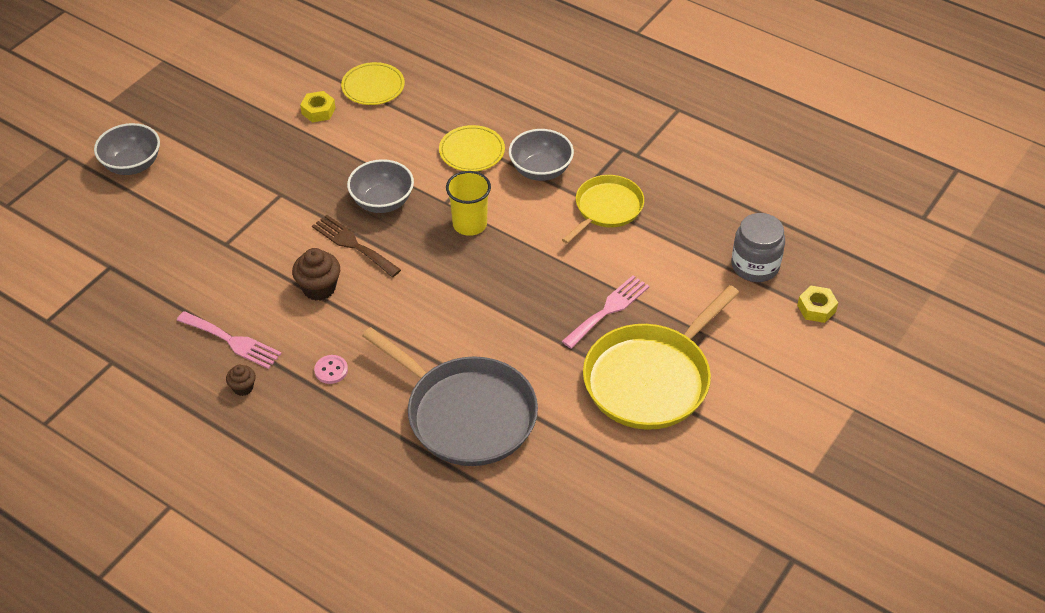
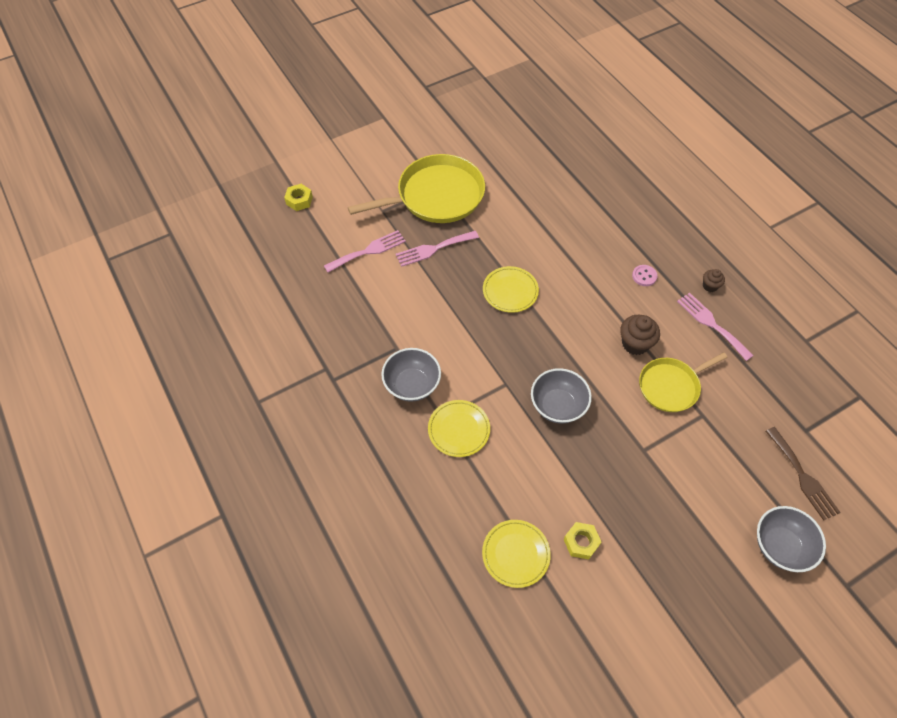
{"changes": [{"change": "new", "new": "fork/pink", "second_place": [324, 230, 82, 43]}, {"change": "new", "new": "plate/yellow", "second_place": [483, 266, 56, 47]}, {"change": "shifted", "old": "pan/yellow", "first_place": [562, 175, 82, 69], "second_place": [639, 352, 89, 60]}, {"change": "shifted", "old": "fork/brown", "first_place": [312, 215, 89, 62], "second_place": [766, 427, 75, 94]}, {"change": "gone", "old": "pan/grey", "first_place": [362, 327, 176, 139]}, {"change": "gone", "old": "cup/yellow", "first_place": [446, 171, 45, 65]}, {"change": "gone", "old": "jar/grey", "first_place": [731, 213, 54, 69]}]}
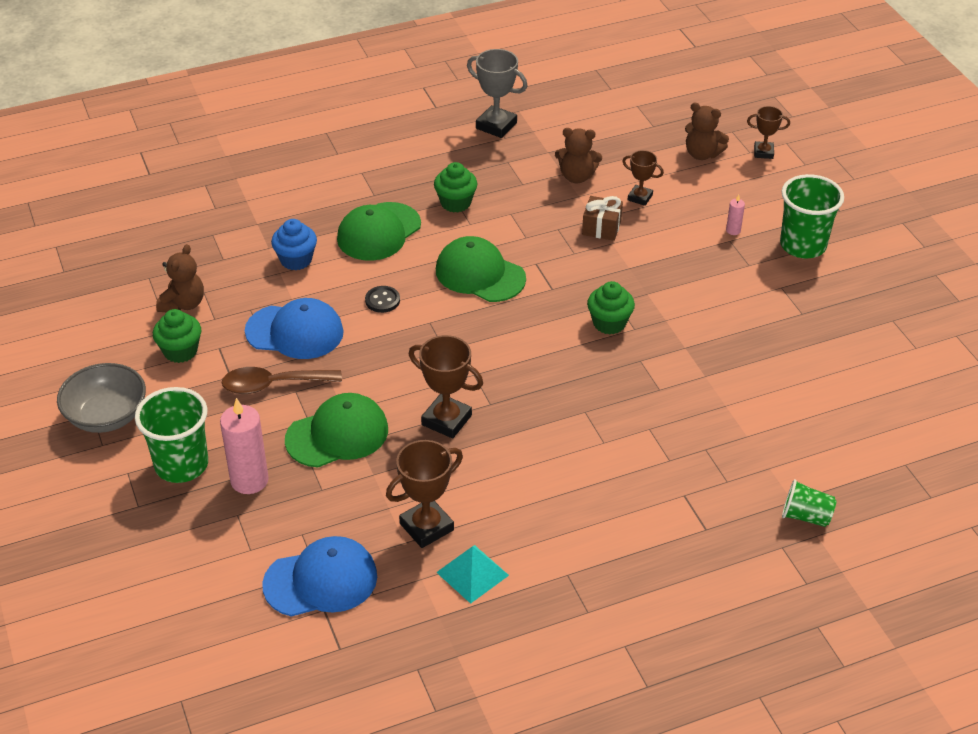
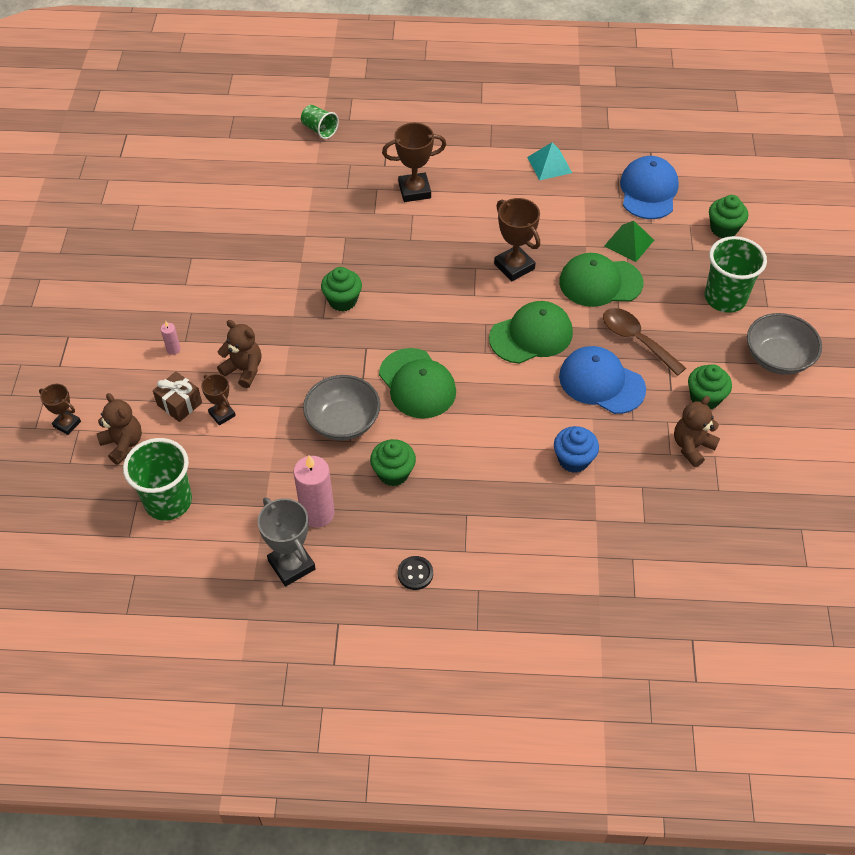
{"changes": [{"change": "shifted", "old": "cup/green", "first_place": [780, 174, 64, 84], "second_place": [123, 438, 69, 83]}, {"change": "shifted", "old": "gift/brown", "first_place": [582, 196, 41, 45], "second_place": [153, 371, 49, 51]}, {"change": "shifted", "old": "teddy bear/brown", "first_place": [555, 128, 47, 55], "second_place": [217, 320, 44, 68]}, {"change": "shifted", "old": "candle/pink", "first_place": [220, 398, 49, 96], "second_place": [293, 455, 41, 73]}, {"change": "new", "new": "bowl/grey", "second_place": [303, 375, 77, 66]}, {"change": "shifted", "old": "trophy/brown", "first_place": [386, 440, 77, 108], "second_place": [382, 123, 64, 79]}, {"change": "shifted", "old": "button/black", "first_place": [365, 286, 35, 27], "second_place": [398, 556, 35, 34]}, {"change": "shifted", "old": "cap/green", "first_place": [337, 202, 84, 59], "second_place": [489, 301, 84, 63]}, {"change": "rotated", "old": "spoon/brown", "first_place": [221, 367, 121, 27], "second_place": [603, 308, 83, 68], "degrees": -150}, {"change": "new", "new": "pyramid/green", "second_place": [604, 221, 50, 41]}, {"change": "rotated", "old": "cap/blue", "first_place": [262, 536, 115, 81], "second_place": [620, 156, 59, 63], "degrees": 90}, {"change": "new", "new": "cupcake/green", "second_place": [709, 195, 39, 43]}]}
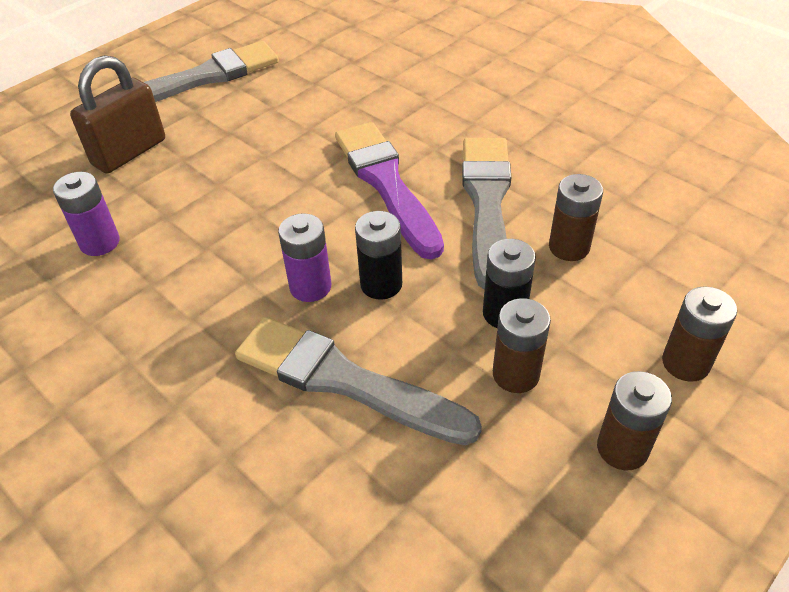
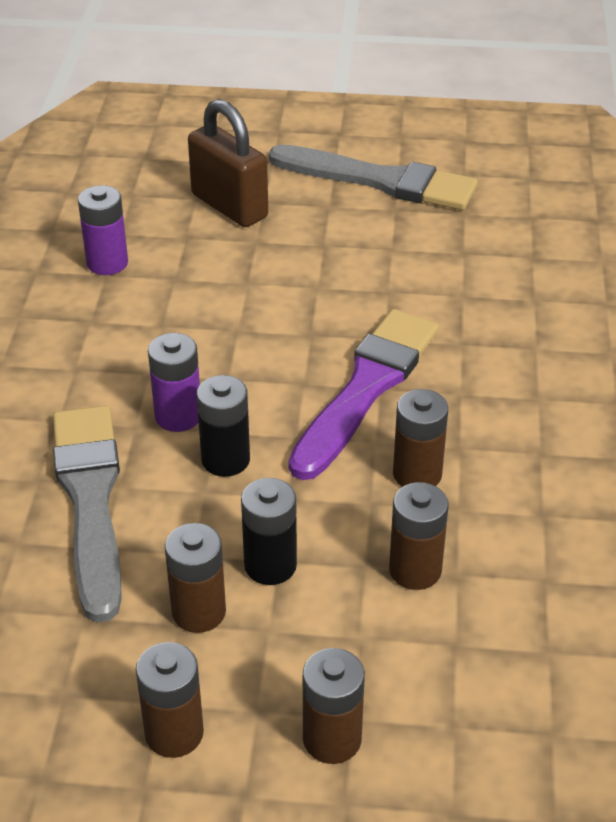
{"changes": [{"change": "rotated", "old": "padlock/brown", "first_place": [70, 55, 95, 119], "second_place": [188, 99, 80, 128], "degrees": 45}, {"change": "swapped", "old": "brush/grey", "new": "battery/brown", "first_place": [462, 138, 49, 152], "second_place": [393, 389, 55, 98]}]}
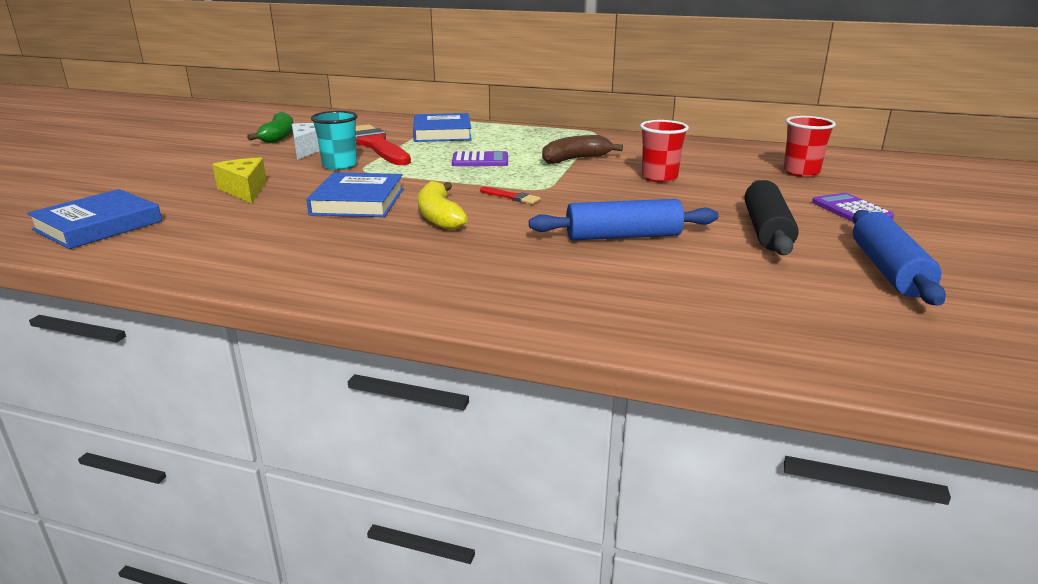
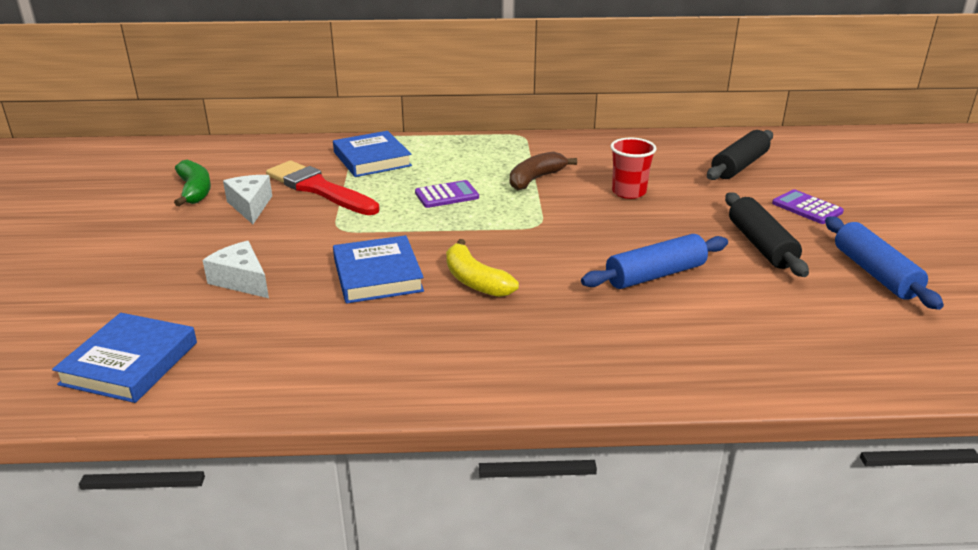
{"changes": [{"change": "repainted", "old": "cheese/yellow", "new": "cheese/white", "first_place": [212, 157, 55, 46], "second_place": [203, 241, 66, 57]}, {"change": "swapped", "old": "cup/red", "new": "rolling pin/black", "first_place": [783, 116, 53, 61], "second_place": [707, 130, 66, 50]}, {"change": "gone", "old": "cup/turquoise", "first_place": [311, 111, 47, 59]}, {"change": "gone", "old": "brush/red", "first_place": [480, 187, 61, 17]}]}
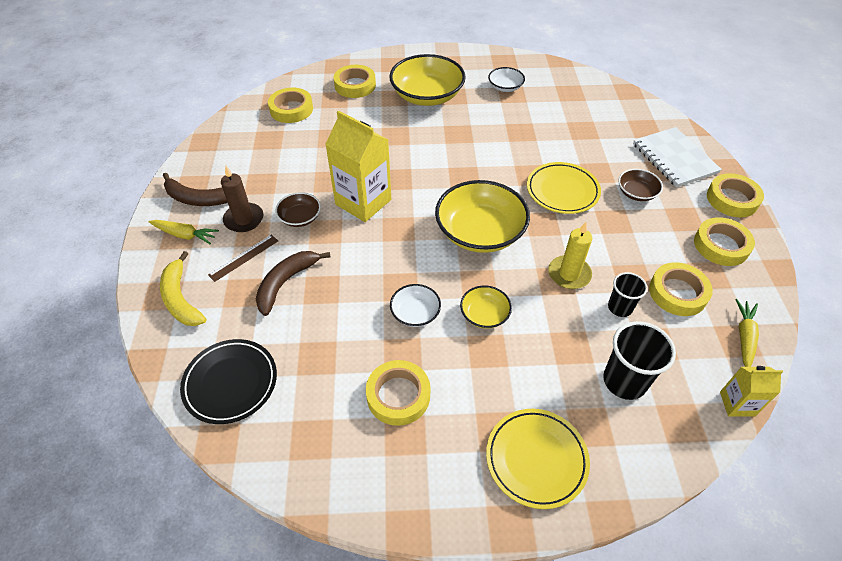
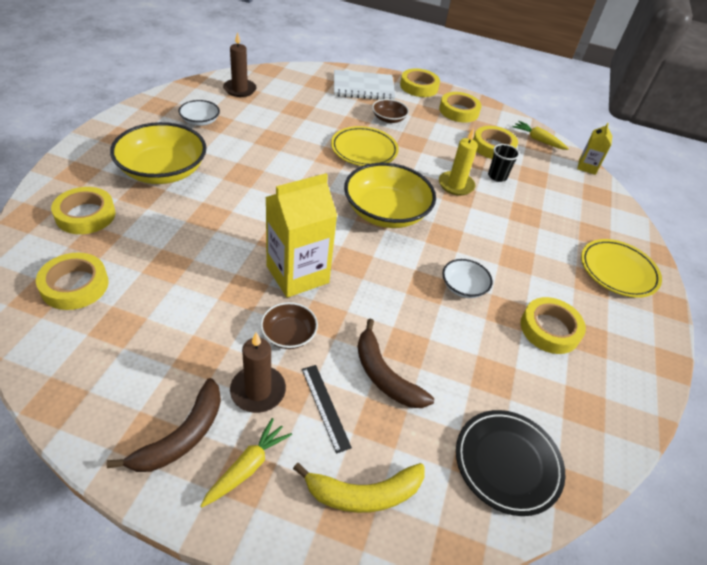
{"changes": [{"change": "new", "new": "candle/brown", "second_place": [223, 32, 34, 65]}, {"change": "repainted", "old": "ruler/brown", "new": "ruler/black", "first_place": [208, 235, 70, 47], "second_place": [302, 365, 50, 89]}, {"change": "gone", "old": "bowl/yellow", "first_place": [460, 286, 52, 43]}, {"change": "gone", "old": "cup/black", "first_place": [603, 321, 73, 79]}]}
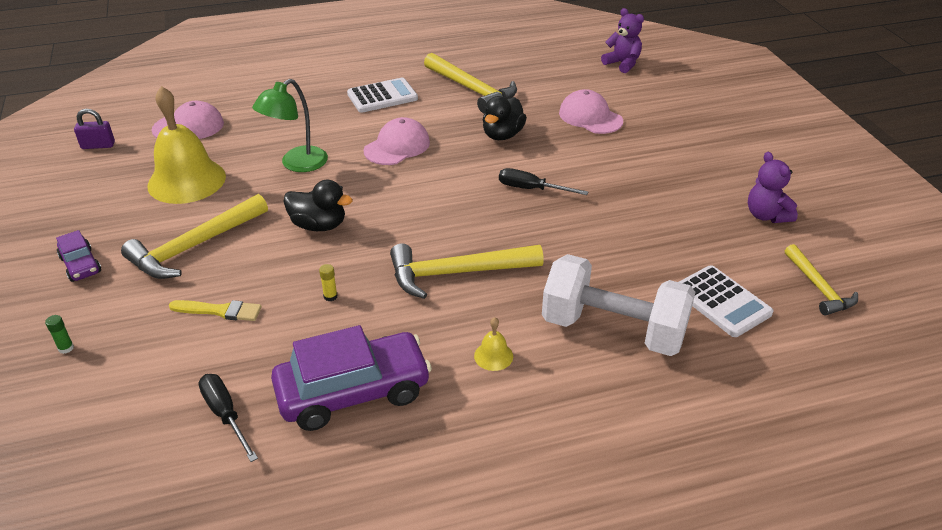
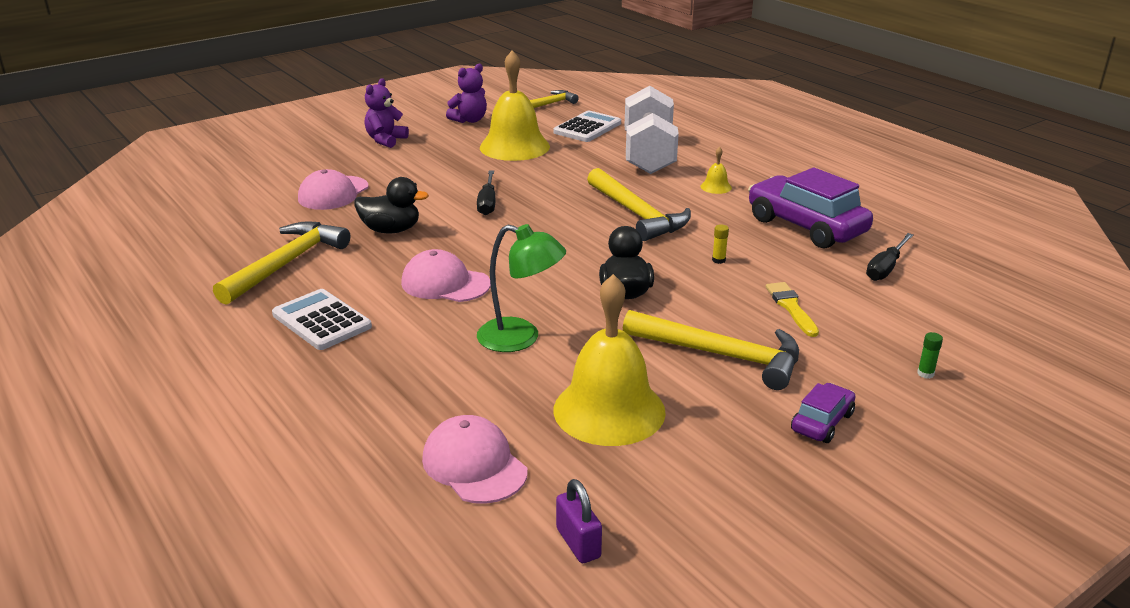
{"changes": [{"change": "shifted", "old": "teddy bear/purple", "first_place": [601, 8, 43, 65], "second_place": [365, 78, 44, 70]}, {"change": "new", "new": "bell/yellow", "second_place": [480, 50, 70, 111]}]}
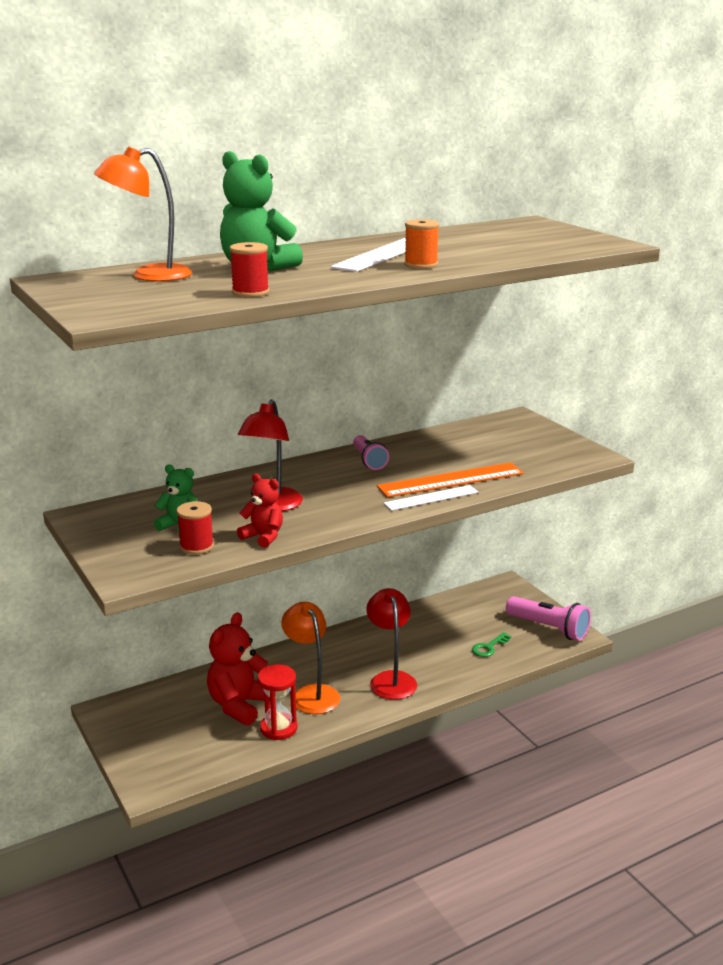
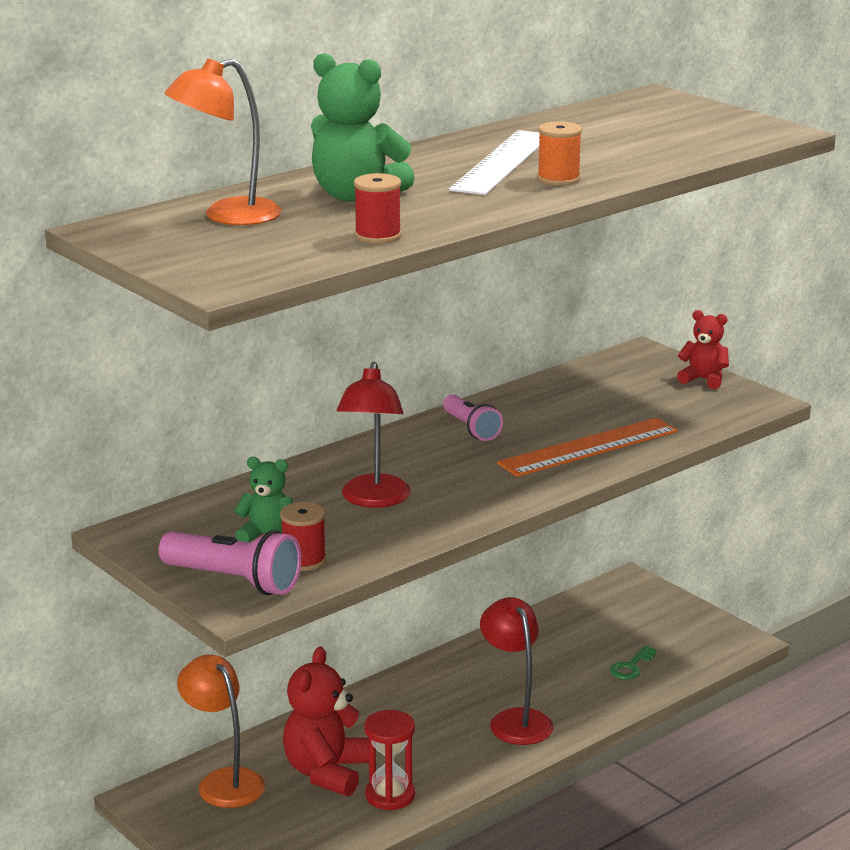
{"changes": [{"change": "shifted", "old": "flashlight/pink", "first_place": [506, 596, 85, 45], "second_place": [159, 530, 143, 65]}, {"change": "shifted", "old": "lamp/orange", "first_place": [281, 602, 59, 112], "second_place": [177, 654, 88, 154]}, {"change": "shifted", "old": "teddy bear/red", "first_place": [237, 474, 46, 74], "second_place": [677, 310, 52, 79]}, {"change": "gone", "old": "ruler/white", "first_place": [383, 485, 95, 26]}]}
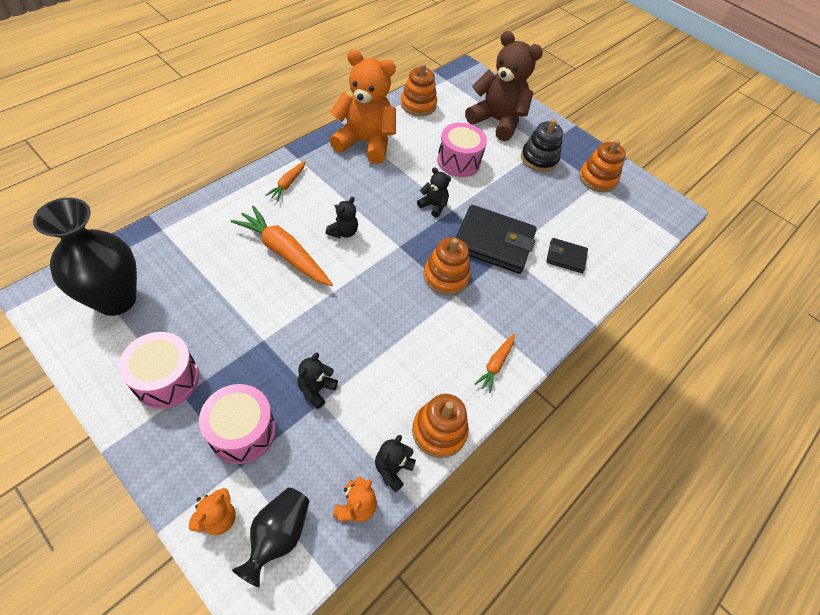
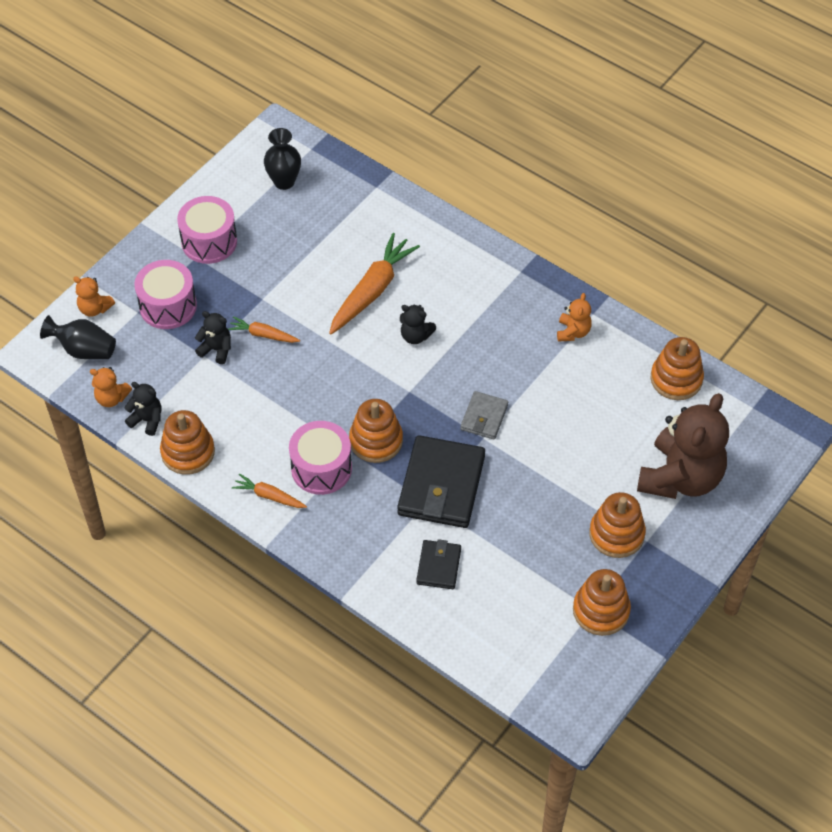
{"changes": [{"change": "shifted", "old": "carrot/orange", "first_place": [265, 161, 41, 40], "second_place": [228, 316, 72, 27]}, {"change": "scaled", "old": "vase/black", "first_place": [33, 198, 104, 118], "second_place": [264, 128, 37, 62], "factor": 0.57}, {"change": "shifted", "old": "drum/pink", "first_place": [437, 123, 50, 54], "second_place": [289, 421, 63, 74]}, {"change": "swapped", "old": "teddy bear/black", "new": "wallet/grey", "first_place": [417, 168, 34, 49], "second_place": [460, 391, 48, 48]}, {"change": "scaled", "old": "teddy bear/orange", "first_place": [329, 50, 67, 114], "second_place": [557, 293, 35, 49], "factor": 0.44}, {"change": "repainted", "old": "stacking toy/black", "new": "stacking toy/orange", "first_place": [521, 119, 42, 53], "second_place": [589, 492, 57, 66]}]}
